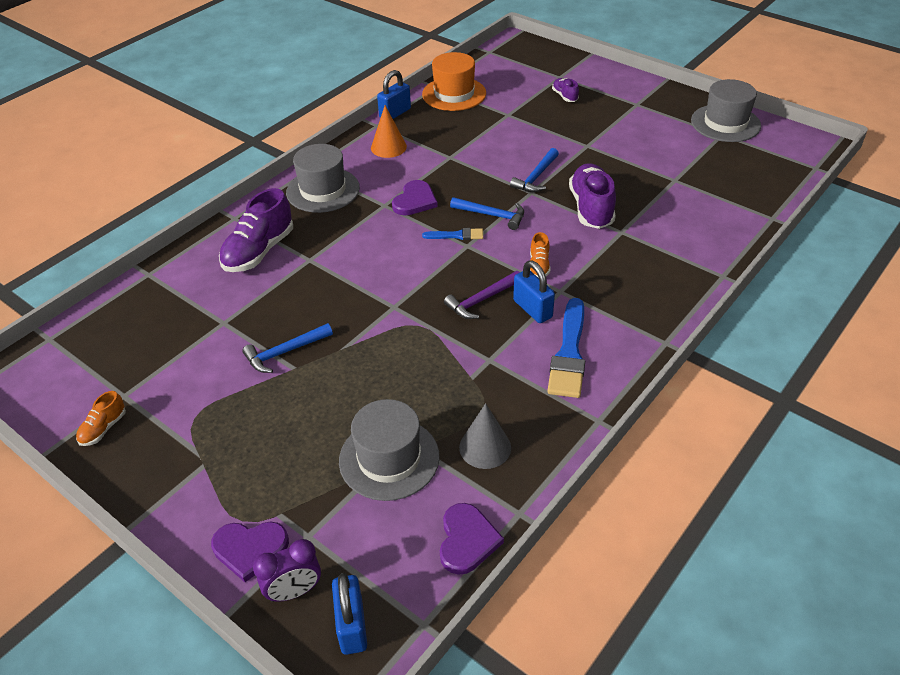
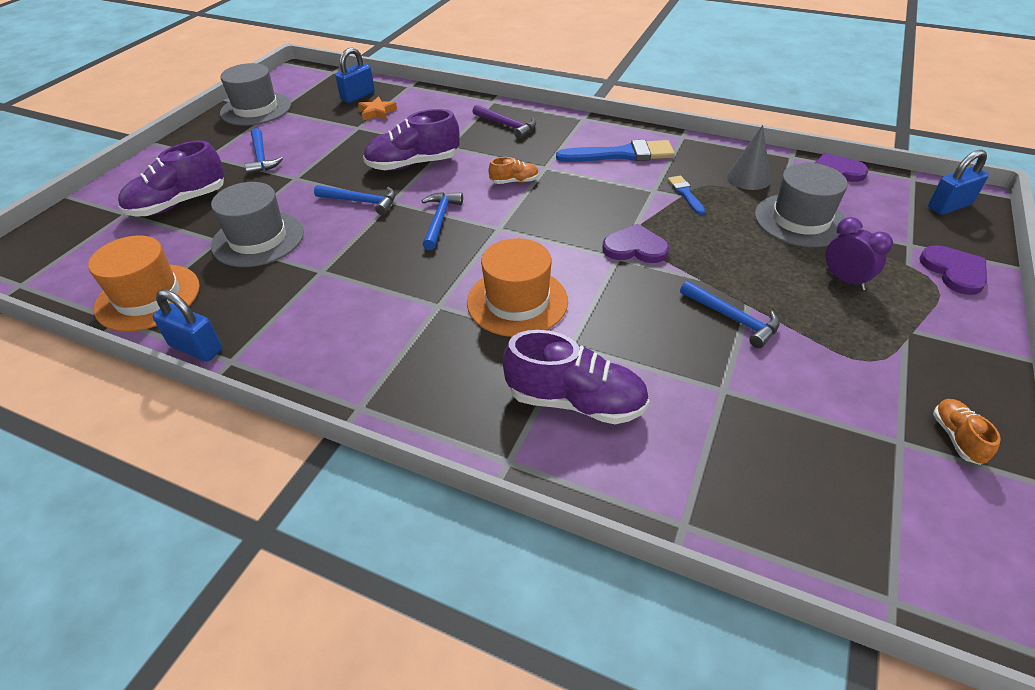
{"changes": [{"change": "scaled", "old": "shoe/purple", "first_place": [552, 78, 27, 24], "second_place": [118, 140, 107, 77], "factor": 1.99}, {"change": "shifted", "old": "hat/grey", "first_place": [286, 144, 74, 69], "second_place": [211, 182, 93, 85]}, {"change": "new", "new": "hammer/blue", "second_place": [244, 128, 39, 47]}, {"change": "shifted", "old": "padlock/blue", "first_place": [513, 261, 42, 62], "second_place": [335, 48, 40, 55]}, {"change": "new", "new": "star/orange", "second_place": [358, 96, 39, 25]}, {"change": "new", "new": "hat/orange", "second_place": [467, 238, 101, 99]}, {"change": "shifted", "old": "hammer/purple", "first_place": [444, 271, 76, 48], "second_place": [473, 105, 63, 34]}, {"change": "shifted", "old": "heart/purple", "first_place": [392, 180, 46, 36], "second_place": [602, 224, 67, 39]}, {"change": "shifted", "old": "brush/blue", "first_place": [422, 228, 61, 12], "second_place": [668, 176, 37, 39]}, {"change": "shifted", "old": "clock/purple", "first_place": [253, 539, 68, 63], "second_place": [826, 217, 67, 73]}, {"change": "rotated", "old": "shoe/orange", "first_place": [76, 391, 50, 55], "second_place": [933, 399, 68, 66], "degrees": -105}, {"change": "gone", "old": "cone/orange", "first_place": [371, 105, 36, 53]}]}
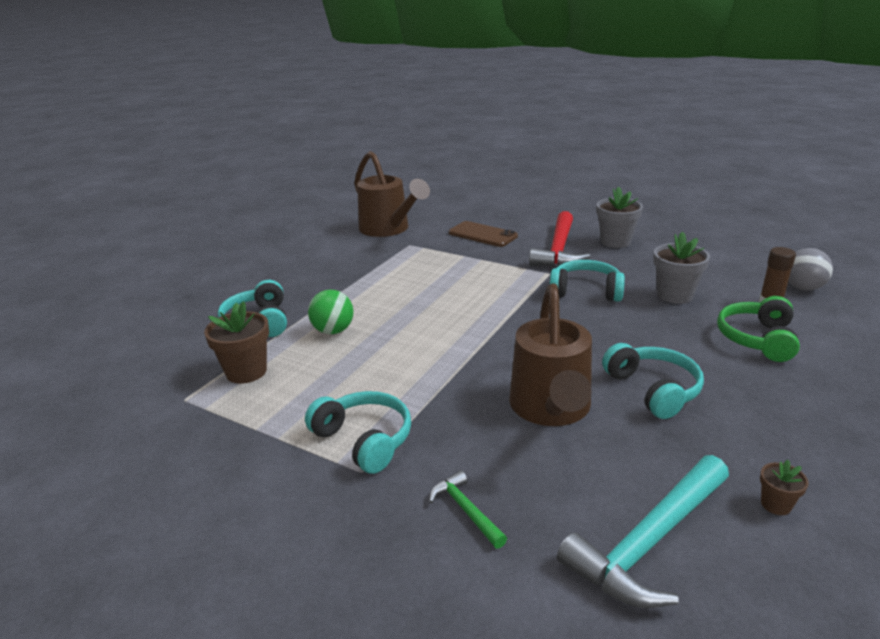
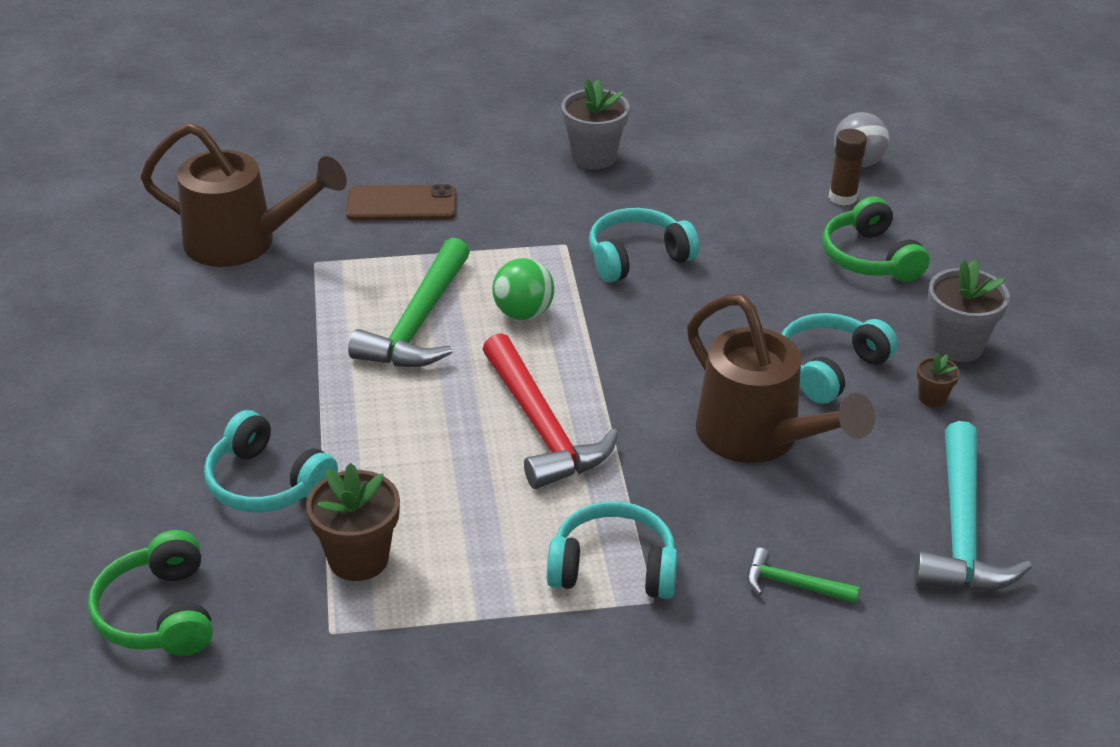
{"changes": [{"change": "new", "new": "headphones/green", "second_place": [88, 530, 125, 126]}, {"change": "new", "new": "hammer/green", "second_place": [348, 238, 122, 129]}, {"change": "shifted", "old": "hammer/red", "first_place": [529, 211, 61, 56], "second_place": [483, 333, 135, 156]}, {"change": "shifted", "old": "ball/green", "first_place": [308, 290, 46, 44], "second_place": [492, 258, 62, 62]}, {"change": "rotated", "old": "headphones/turquoise", "first_place": [602, 343, 102, 76], "second_place": [782, 313, 116, 91], "degrees": -75}, {"change": "shifted", "old": "flower pot/brown", "first_place": [760, 460, 49, 55], "second_place": [917, 353, 43, 54]}, {"change": "shifted", "old": "flower pot/grey", "first_place": [653, 231, 57, 73], "second_place": [928, 260, 82, 102]}]}
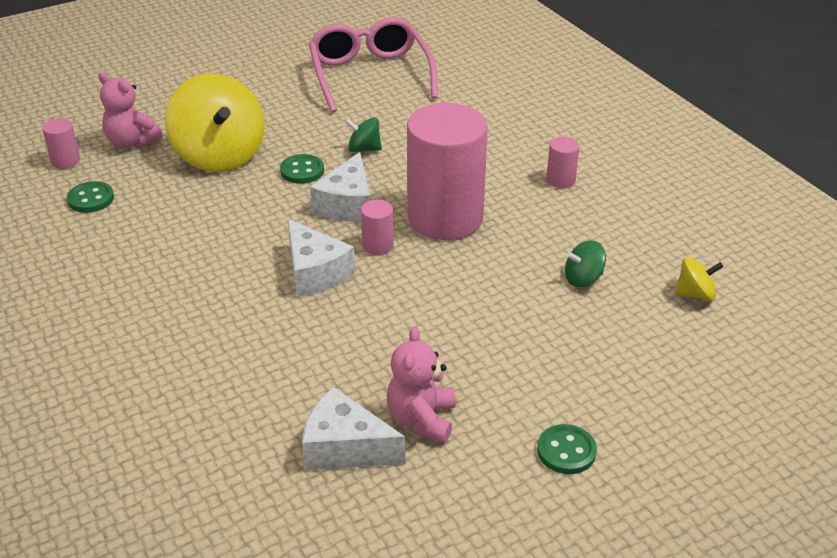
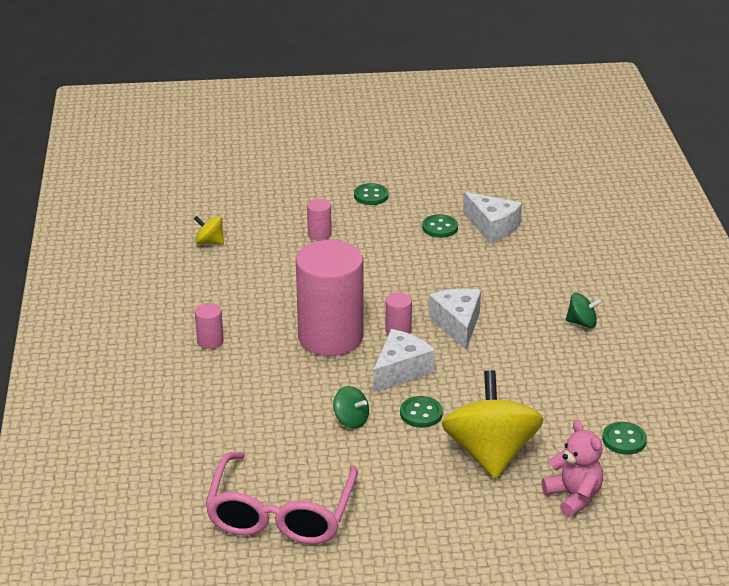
{"changes": [{"change": "shifted", "old": "cylinder/pink", "first_place": [42, 118, 38, 51], "second_place": [307, 199, 25, 41]}, {"change": "swapped", "old": "teddy bear/pink", "new": "button/green", "first_place": [387, 326, 69, 117], "second_place": [422, 214, 36, 24]}, {"change": "shifted", "old": "spinning top/green", "first_place": [565, 240, 41, 47], "second_place": [566, 293, 36, 35]}]}
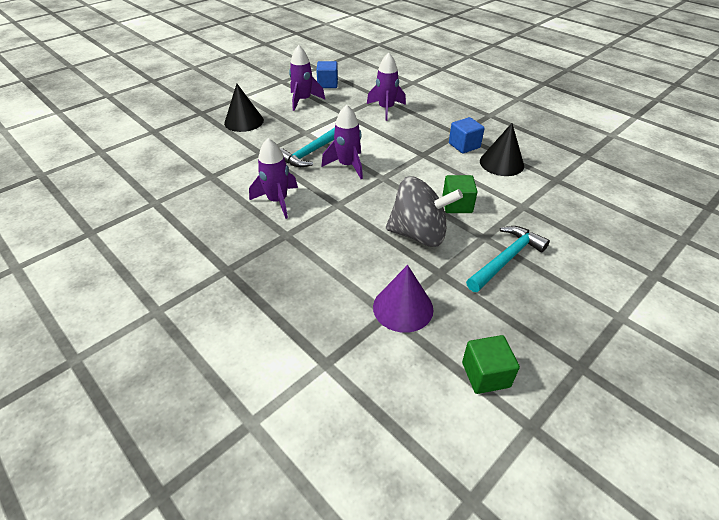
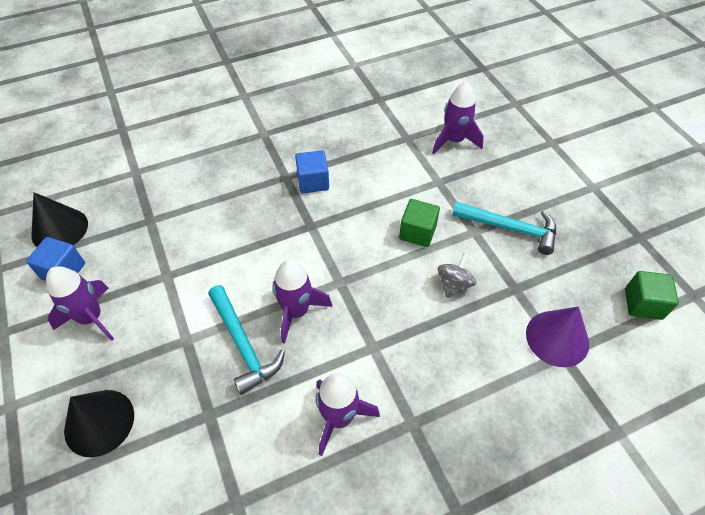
{"changes": [{"change": "shifted", "old": "cone/black", "first_place": [480, 123, 44, 53], "second_place": [31, 192, 57, 55]}, {"change": "shifted", "old": "rocket/purple", "first_place": [367, 53, 39, 68], "second_place": [432, 81, 52, 73]}, {"change": "scaled", "old": "spinning top/grey", "first_place": [386, 176, 77, 71], "second_place": [438, 253, 38, 45], "factor": 0.49}, {"change": "rotated", "old": "hammer/turquoise", "first_place": [466, 226, 84, 66], "second_place": [452, 202, 104, 53], "degrees": 135}]}
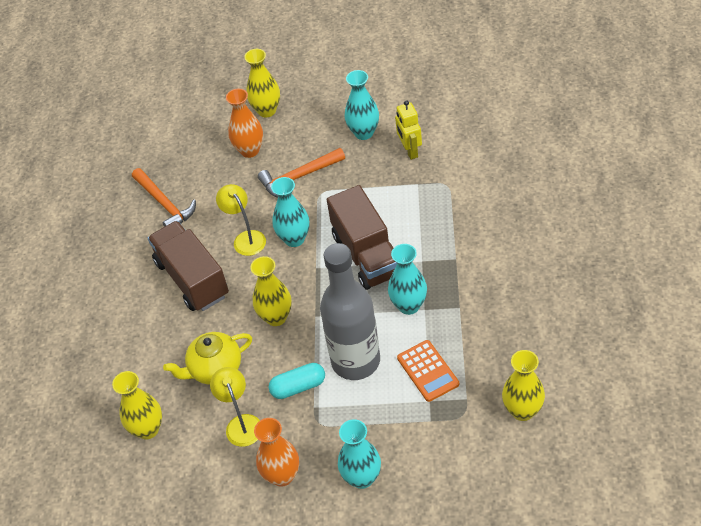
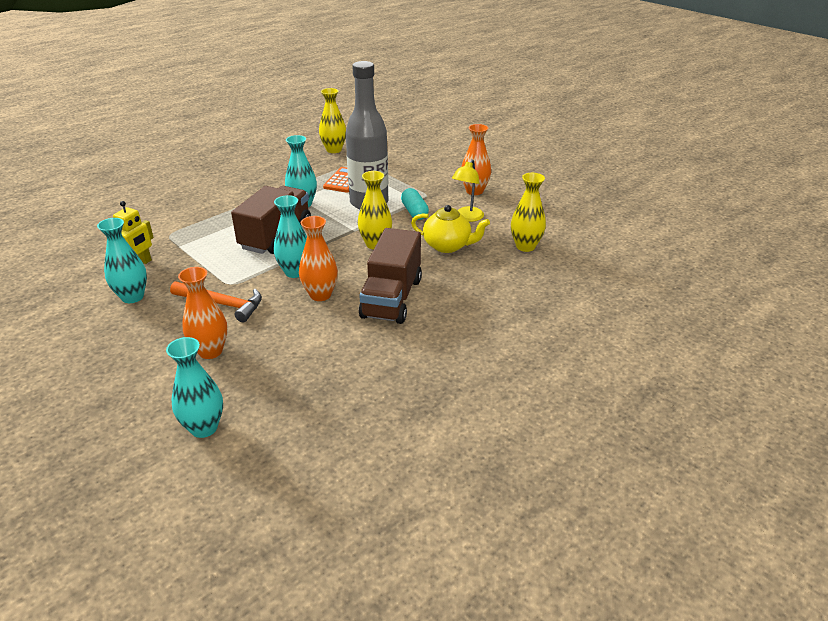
{"changes": [{"change": "shifted", "old": "vase/turquoise", "first_place": [338, 419, 43, 70], "second_place": [166, 337, 57, 101]}, {"change": "swapped", "old": "lamp/yellow", "new": "vase/orange", "first_place": [216, 184, 50, 72], "second_place": [299, 216, 39, 85]}, {"change": "rotated", "old": "capsule/turquoise", "first_place": [269, 363, 56, 36], "second_place": [401, 188, 28, 32], "degrees": 45}, {"change": "gone", "old": "hammer/orange", "first_place": [132, 168, 64, 59]}, {"change": "gone", "old": "vase/yellow", "first_place": [244, 49, 36, 69]}]}
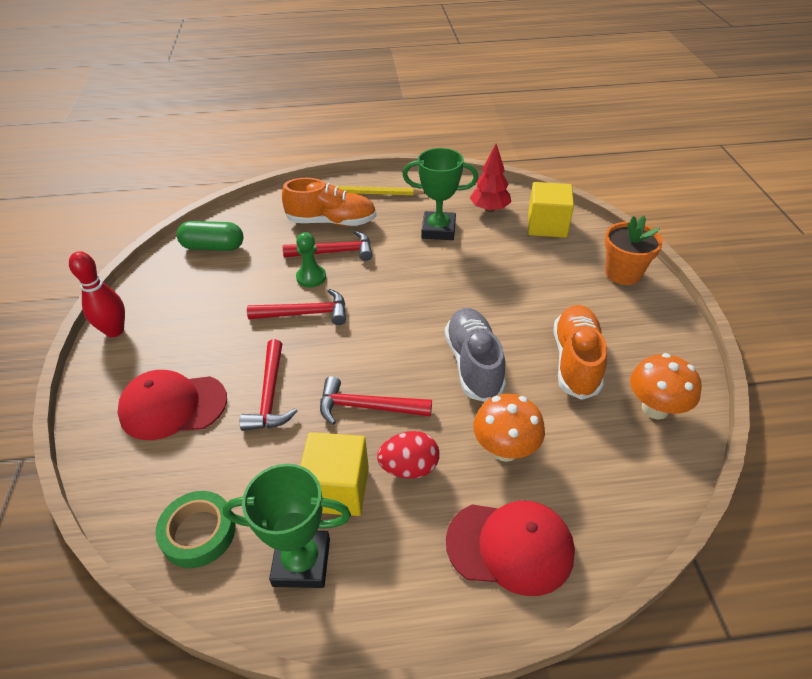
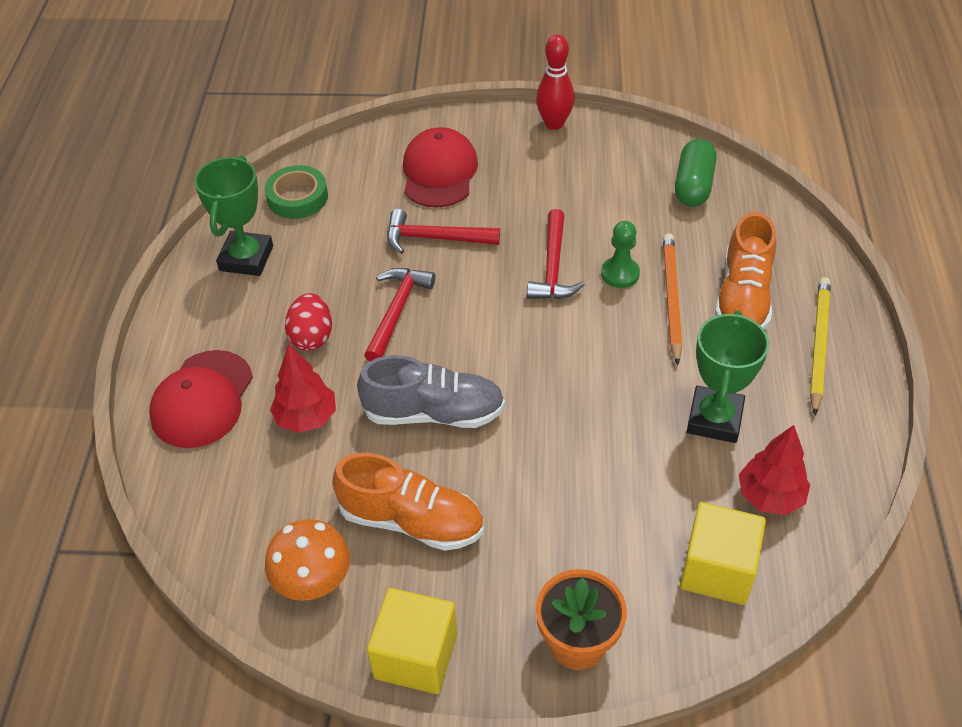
{"changes": [{"change": "swapped", "old": "mushroom/orange", "new": "tree/red", "first_place": [473, 394, 72, 68], "second_place": [270, 344, 66, 89]}, {"change": "shifted", "old": "cube/yellow", "first_place": [300, 432, 69, 84], "second_place": [367, 588, 90, 106]}, {"change": "swapped", "old": "hammer/red", "new": "pencil/orange", "first_place": [283, 231, 89, 30], "second_place": [663, 233, 19, 132]}]}
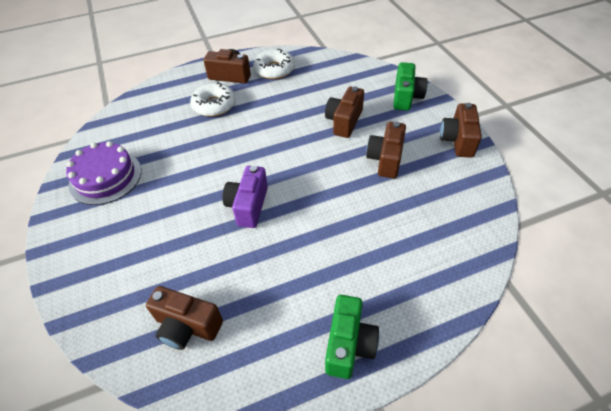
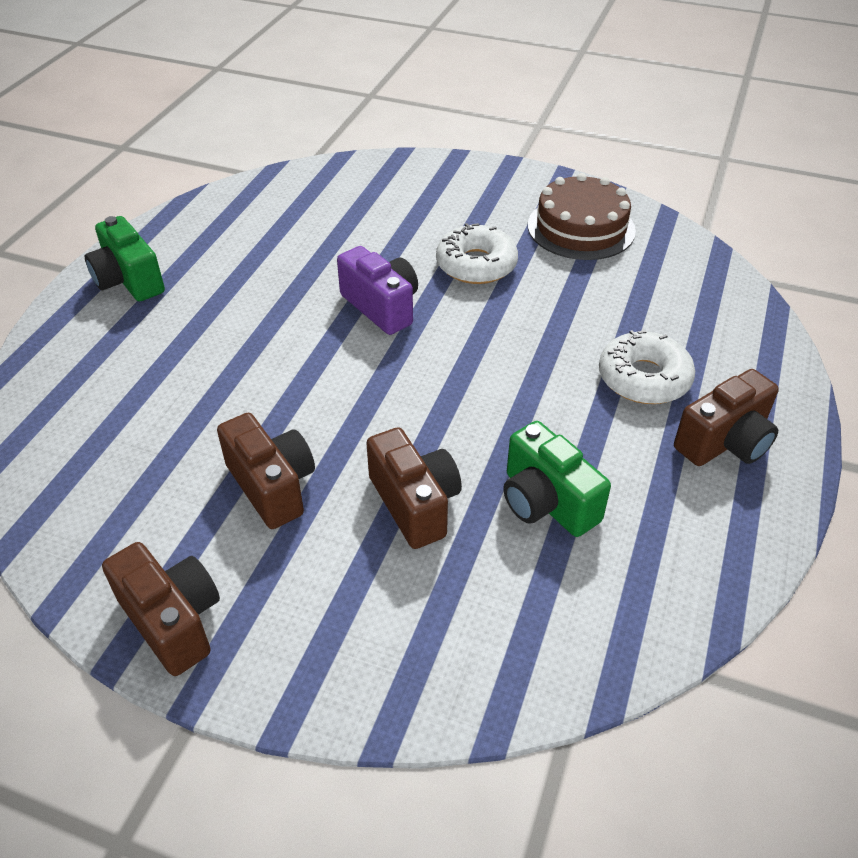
{"changes": [{"change": "shifted", "old": "donut/white", "first_place": [253, 49, 42, 30], "second_place": [436, 223, 82, 61]}, {"change": "shifted", "old": "camera/green", "first_place": [393, 62, 34, 49], "second_place": [503, 421, 108, 116]}, {"change": "repainted", "old": "cake/purple", "new": "cake/brown", "first_place": [66, 141, 76, 64], "second_place": [528, 173, 108, 87]}, {"change": "gone", "old": "camera/brown", "first_place": [146, 286, 77, 64]}]}
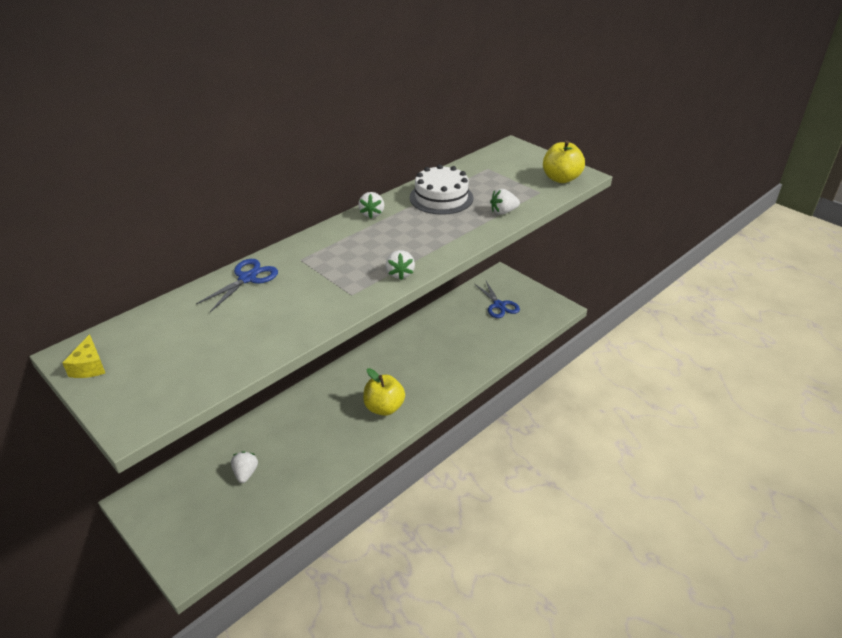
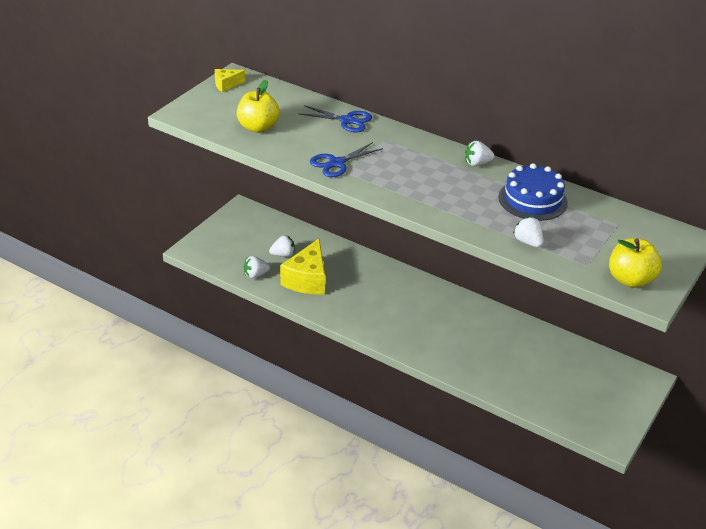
{"changes": [{"change": "shifted", "old": "apple/yellow", "first_place": [363, 368, 42, 48], "second_place": [237, 80, 43, 53]}, {"change": "shifted", "old": "strawberry/white", "first_place": [386, 250, 29, 30], "second_place": [244, 256, 26, 23]}, {"change": "new", "new": "cheese/yellow", "second_place": [280, 239, 45, 56]}, {"change": "shifted", "old": "scissors/blue", "first_place": [475, 281, 45, 37], "second_place": [310, 142, 73, 35]}, {"change": "repainted", "old": "cake/white", "new": "cake/blue", "first_place": [410, 164, 63, 51], "second_place": [498, 163, 70, 58]}]}
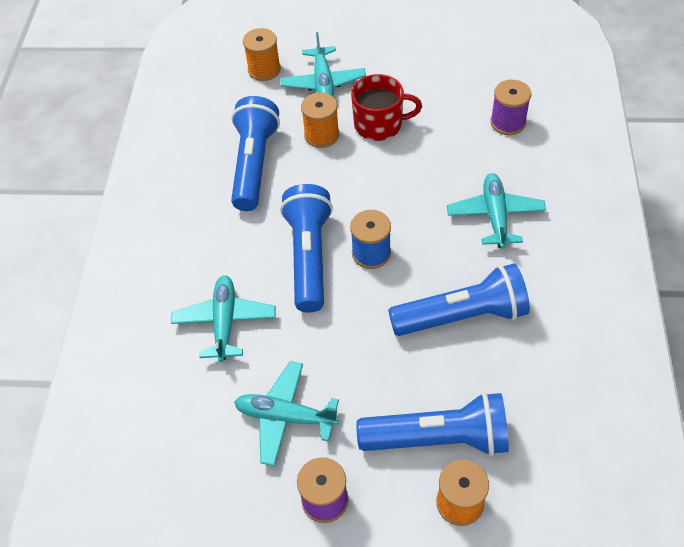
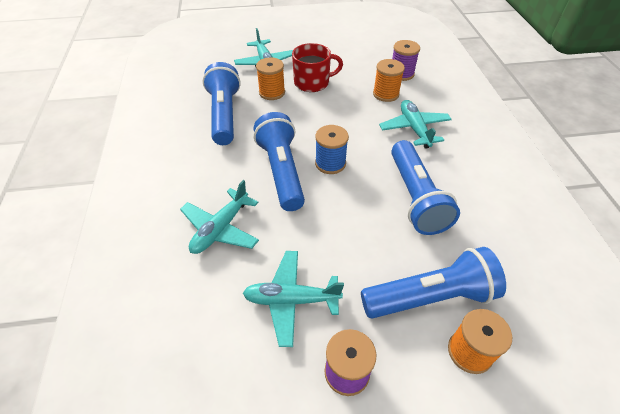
{"changes": [{"change": "rotated", "old": "plane/turquoise", "first_place": [171, 275, 105, 87], "second_place": [180, 180, 79, 74], "degrees": -135}, {"change": "shifted", "old": "spool/orange", "first_place": [243, 28, 38, 53], "second_place": [373, 59, 32, 43]}, {"change": "rotated", "old": "flashlight/blue", "first_place": [388, 263, 142, 73], "second_place": [391, 140, 69, 95], "degrees": 105}]}
